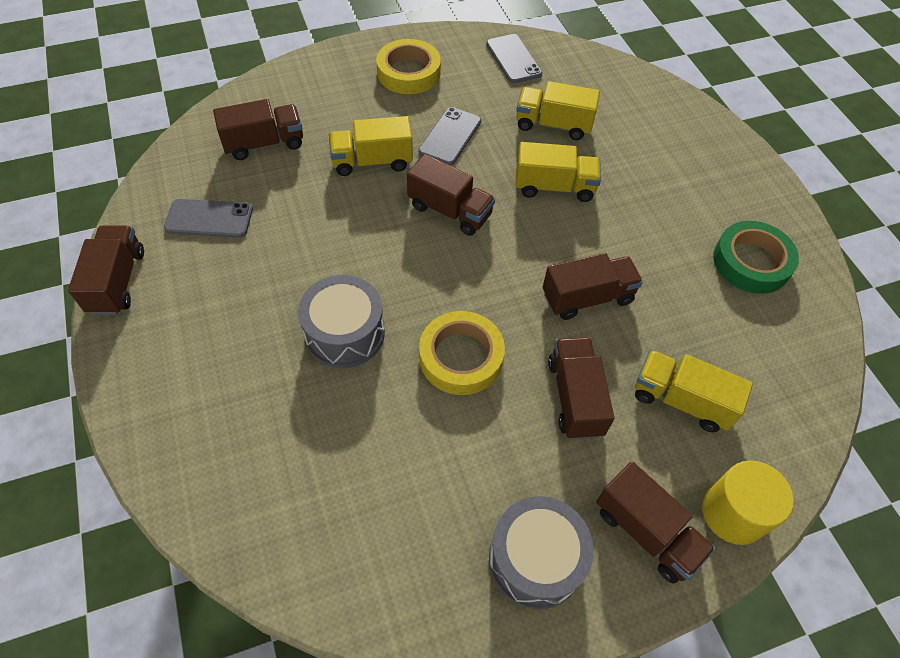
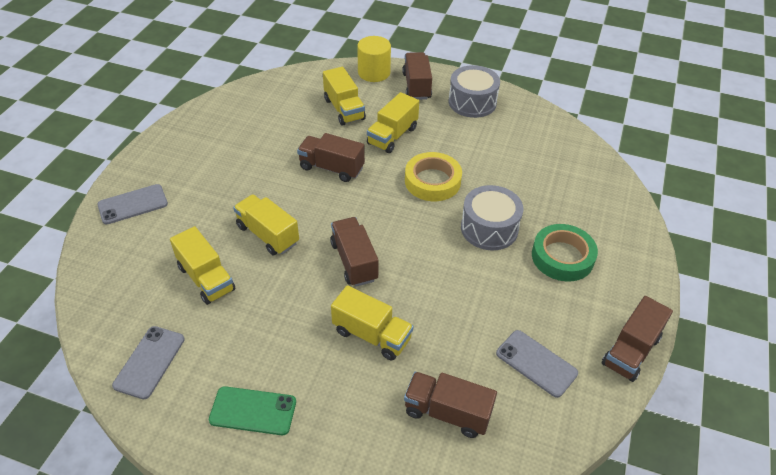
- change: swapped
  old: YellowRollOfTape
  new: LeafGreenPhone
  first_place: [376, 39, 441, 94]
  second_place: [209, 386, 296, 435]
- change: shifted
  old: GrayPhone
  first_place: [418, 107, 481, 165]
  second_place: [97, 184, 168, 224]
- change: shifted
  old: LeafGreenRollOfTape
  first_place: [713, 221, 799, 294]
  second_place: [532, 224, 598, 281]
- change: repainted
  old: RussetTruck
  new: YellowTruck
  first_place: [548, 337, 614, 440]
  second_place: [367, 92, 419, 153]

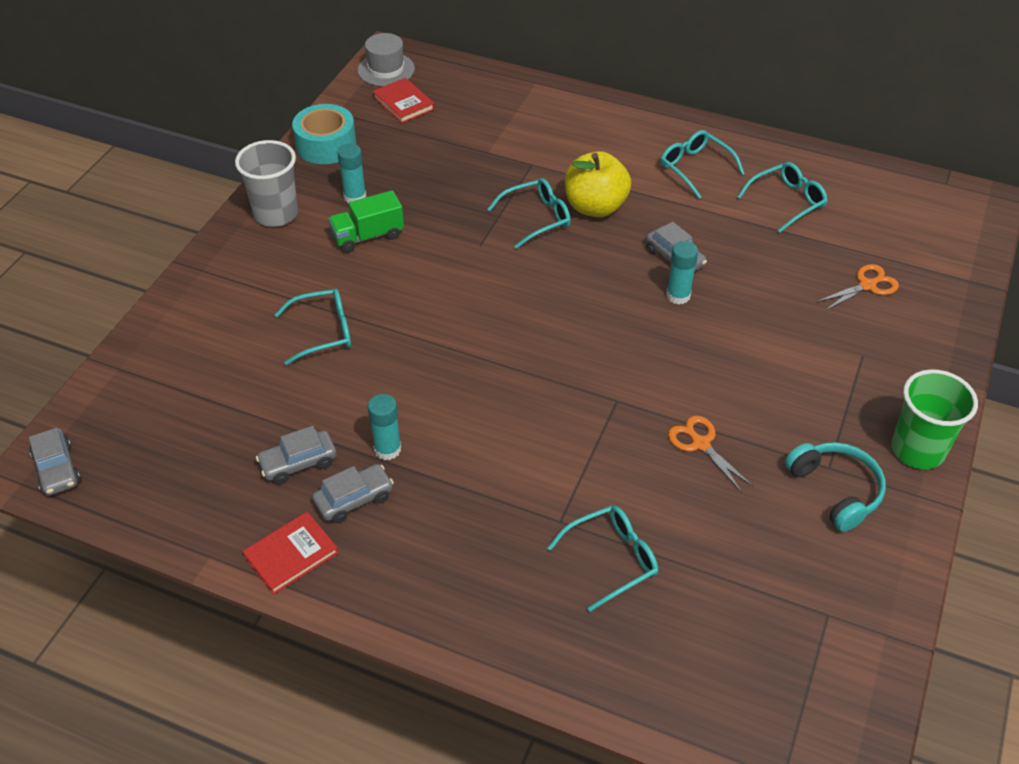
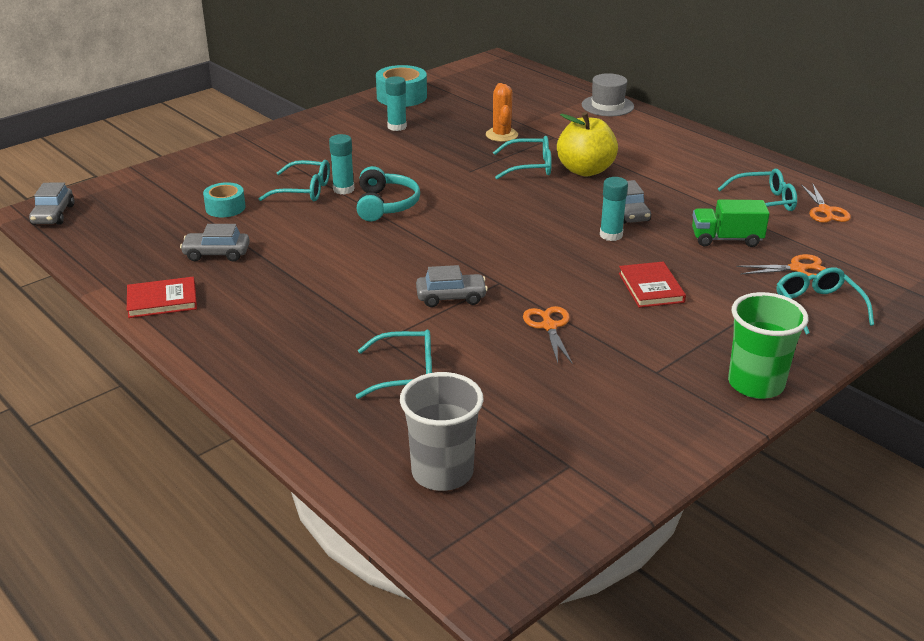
- change: shifted
  old: GrayHat
  first_place: [357, 33, 415, 86]
  second_place: [582, 73, 634, 116]
- change: shifted
  old: ScarletBook
  first_place: [373, 78, 435, 124]
  second_place: [619, 262, 686, 308]
- change: shifted
  old: TealGlasses
  first_place: [661, 130, 745, 199]
  second_place: [777, 267, 874, 335]
- change: shifted
  old: GrayBeaker
  first_place: [235, 140, 298, 227]
  second_place: [400, 372, 483, 491]
- change: shifted
  old: LeafGreenTruck
  first_place: [328, 190, 404, 253]
  second_place: [692, 200, 770, 247]
- change: shifted
  old: TealGlueStick
  first_place: [367, 394, 401, 460]
  second_place: [329, 134, 354, 195]
- change: shifted
  old: TealHeadset
  first_place: [785, 442, 886, 532]
  second_place: [357, 166, 420, 221]
- change: shifted
  old: GrayCar
  first_place: [312, 464, 394, 524]
  second_place: [416, 265, 488, 307]
- change: new
  new: OrangeColouredPricklyPlant
  second_place: [486, 83, 518, 142]
- change: new
  new: TealRollOfTape
  second_place: [203, 182, 246, 217]
- change: new
  new: OrangeColouredScissors
  second_place: [801, 183, 851, 223]

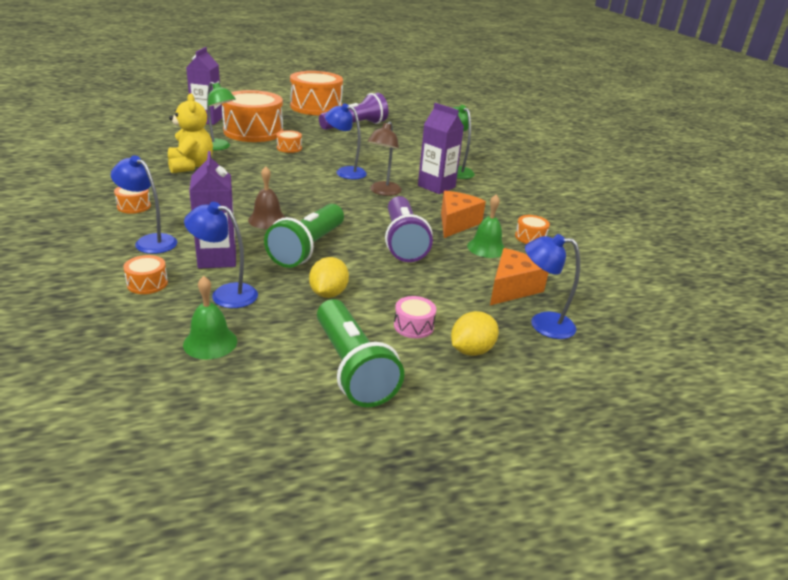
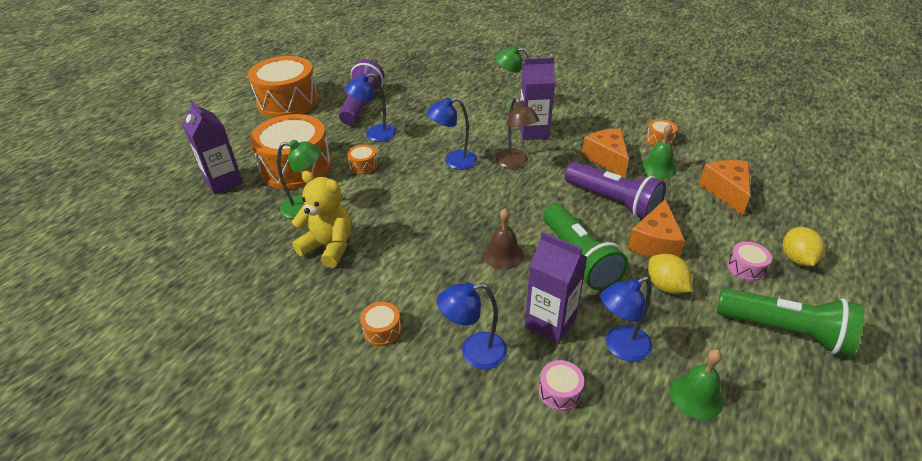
- change: shifted
  old: RoyalBlueReadingLamp
  first_place: [525, 234, 580, 339]
  second_place: [344, 73, 396, 142]
- change: repainted
  old: OrangeColouredDrum
  new: RosyDrum
  first_place: [123, 255, 168, 294]
  second_place: [539, 360, 584, 411]
- change: new
  new: OrangeColouredCheeseWedge
  second_place: [628, 199, 685, 257]

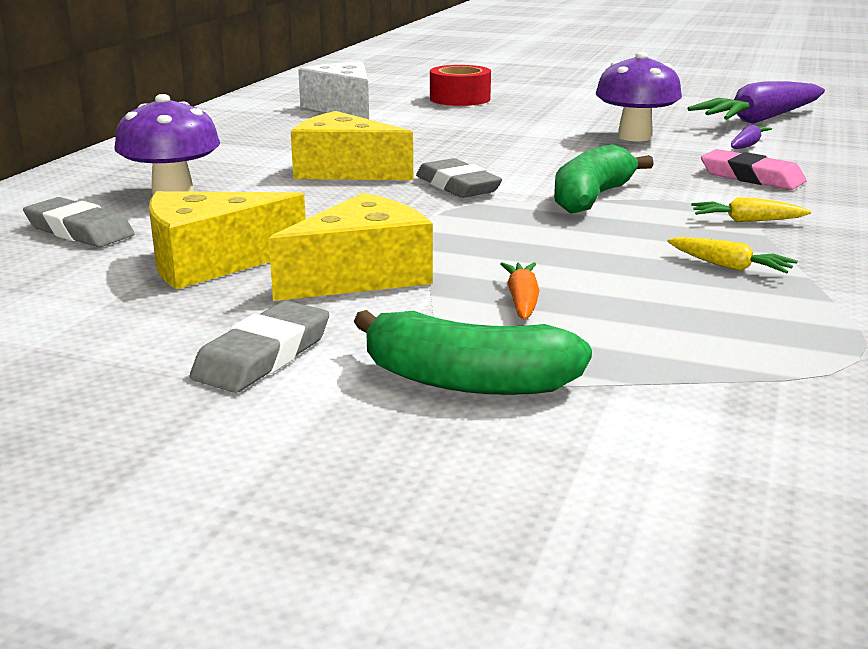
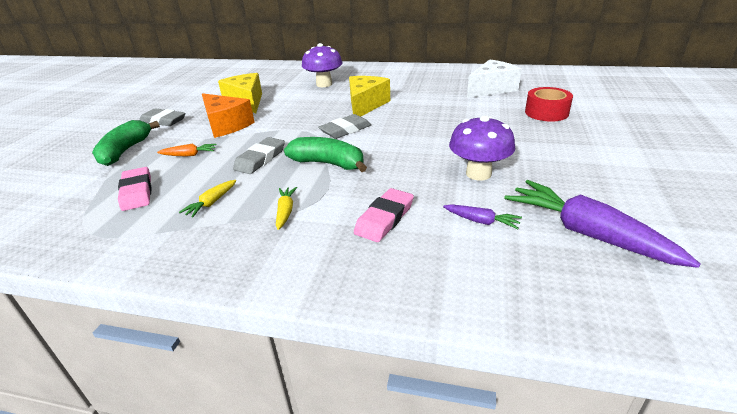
- change: repainted
  old: YellowCheeseWedge
  new: OrangeColouredCheeseWedge
  first_place: [269, 193, 433, 301]
  second_place: [202, 93, 255, 138]
- change: shifted
  old: GrayEraser
  first_place: [23, 197, 135, 247]
  second_place: [233, 137, 285, 174]
- change: new
  new: RosyEraser
  second_place: [118, 167, 151, 211]

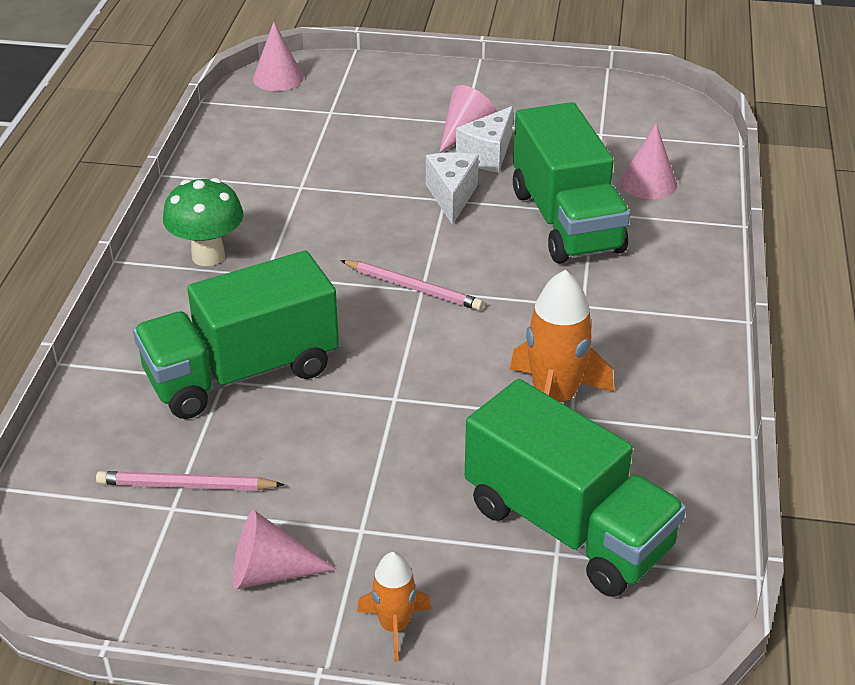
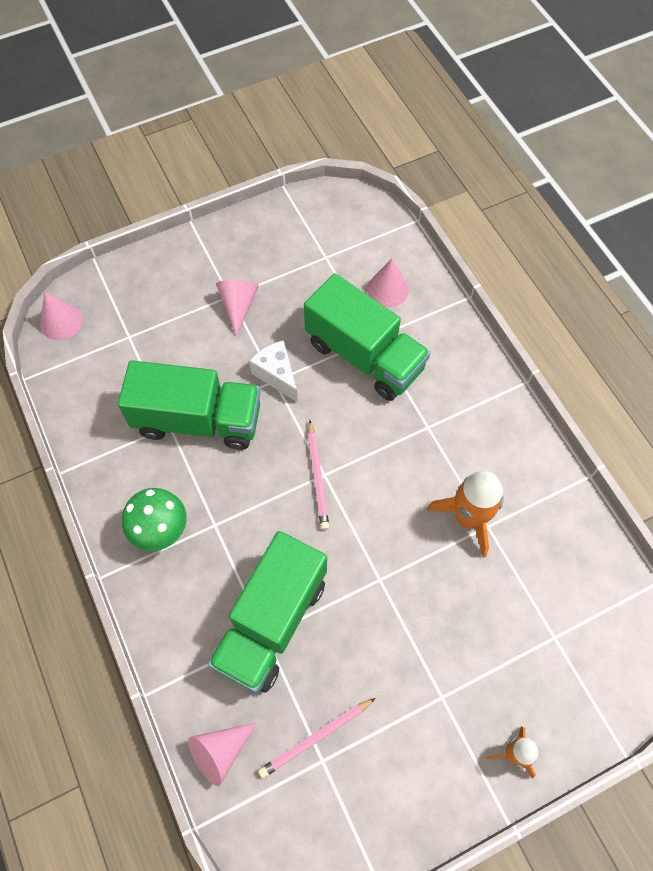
- change: gone
  old: PureWhiteCheeseWedge
  first_place: [456, 106, 513, 173]
- change: rotated
  old: RosyWoodenPencil
  first_place: [340, 260, 484, 310]
  second_place: [308, 420, 329, 530]
  degrees: 90
- change: shifted
  old: LeafGreenTruck
  first_place: [465, 379, 686, 597]
  second_place: [118, 360, 260, 450]
- change: shifted
  old: RosySolidCone
  first_place: [233, 510, 337, 589]
  second_place: [188, 723, 257, 786]

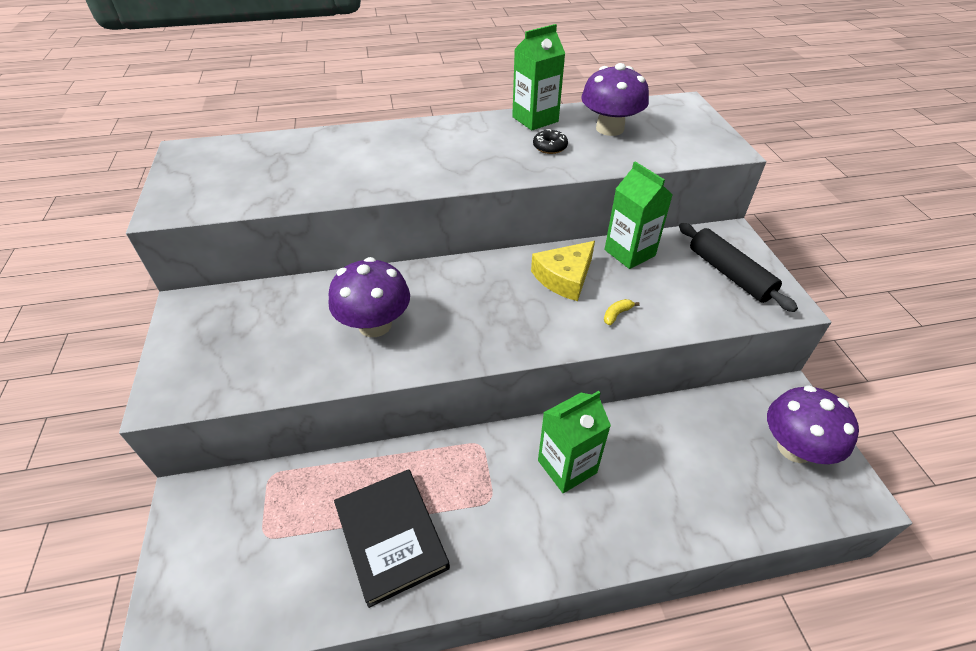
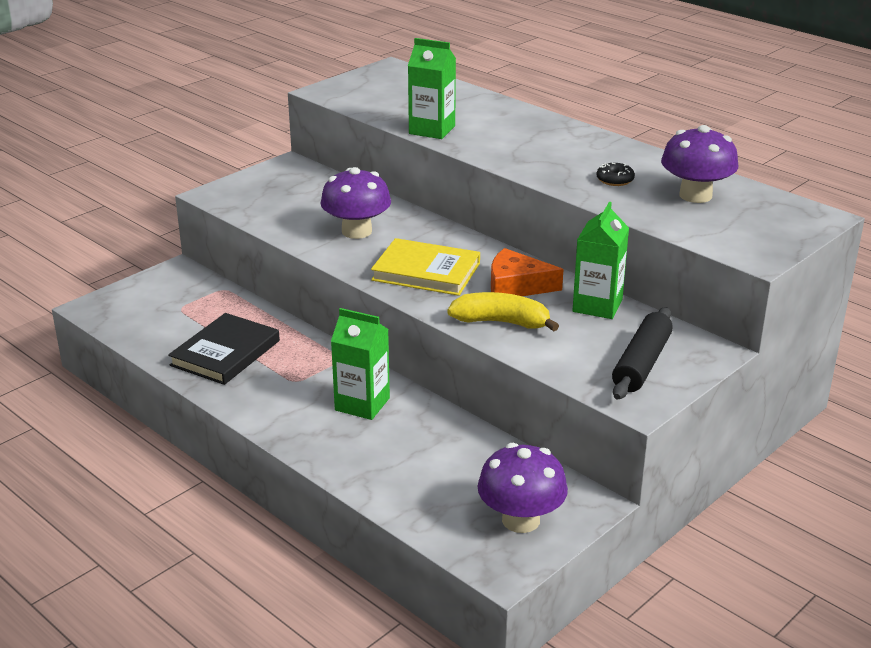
- change: shifted
  old: LeafGreenJuiceCarton
  first_place: [512, 24, 565, 131]
  second_place: [408, 38, 456, 139]
- change: repainted
  old: YellowCheeseWedge
  new: OrangeColouredCheeseWedge
  first_place: [531, 241, 595, 301]
  second_place: [491, 248, 563, 296]
- change: scaled
  old: YellowToyBanana
  first_place: [604, 299, 640, 325]
  second_place: [447, 292, 559, 332]
  factor: 2.34
- change: new
  new: YellowBook
  second_place: [371, 238, 480, 296]

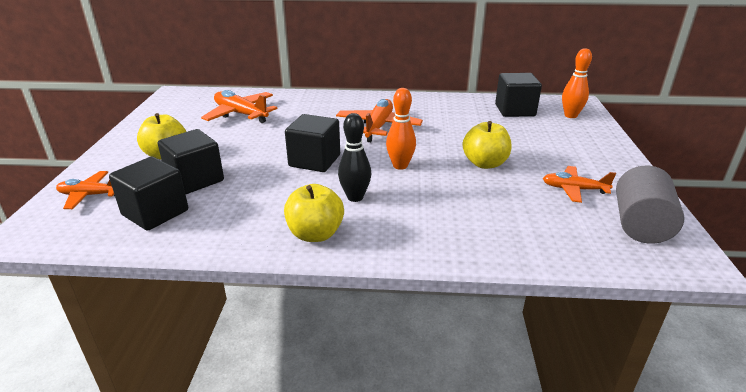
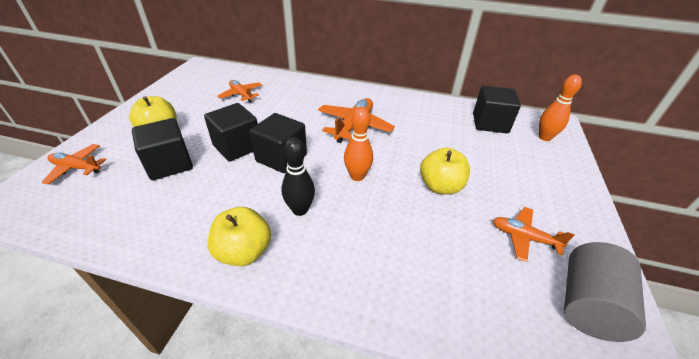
- change: scaled
  old: OrangeColouredAeroplane
  first_place: [201, 90, 277, 123]
  second_place: [217, 80, 262, 103]
  factor: 0.64
- change: shifted
  old: BlackBlock
  first_place: [109, 157, 188, 231]
  second_place: [204, 103, 258, 162]

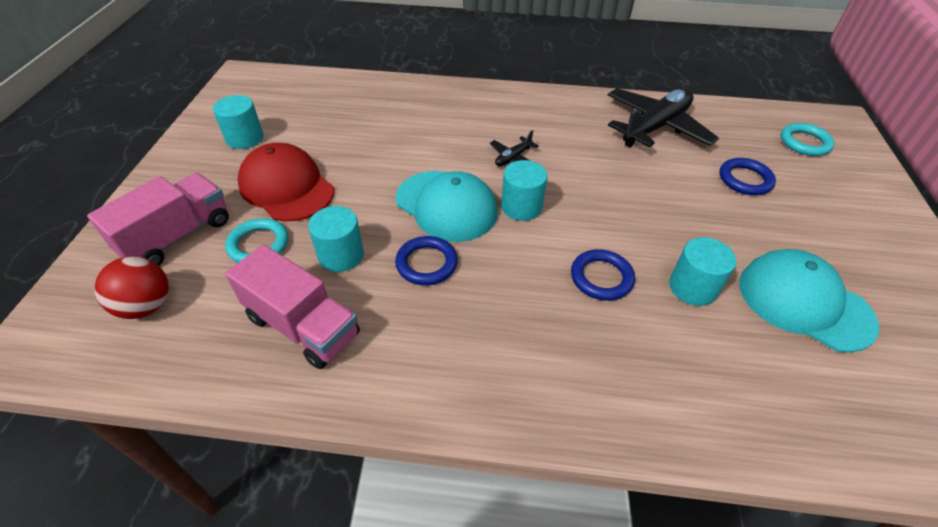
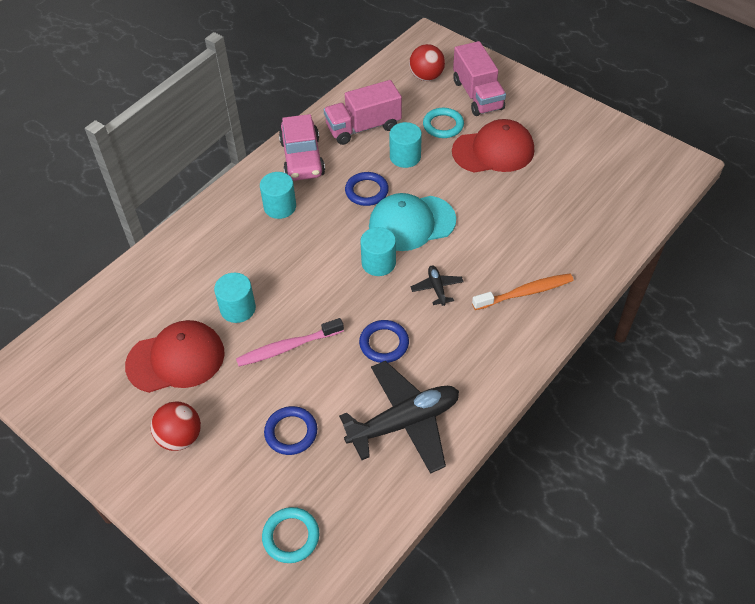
- change: rotated
  old: BlackAeroplane
  first_place: [608, 88, 719, 148]
  second_place: [339, 361, 459, 474]
  degrees: -105
- change: shifted
  old: TealCylinder
  first_place: [213, 95, 263, 149]
  second_place: [260, 172, 296, 219]
- change: shifted
  old: RoyalBlueTorus
  first_place: [571, 249, 635, 301]
  second_place: [359, 320, 409, 363]
- change: repainted
  old: TealPeakedCap
  new: ScarletPeakedCap
  first_place: [739, 249, 879, 352]
  second_place: [125, 320, 225, 393]
- change: new
  new: RosyCar
  second_place: [279, 114, 325, 181]
- change: new
  new: OrangeColouredToothBrush
  second_place: [472, 273, 574, 310]
- change: new
  new: RosyToothBrush
  second_place: [236, 318, 344, 366]
- change: new
  new: ScarletSphere
  second_place: [151, 401, 201, 451]

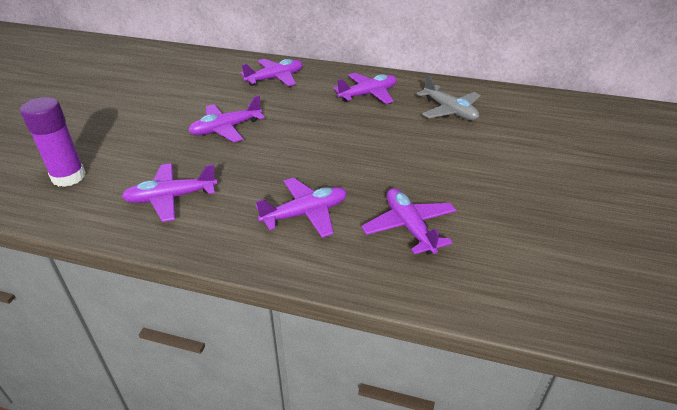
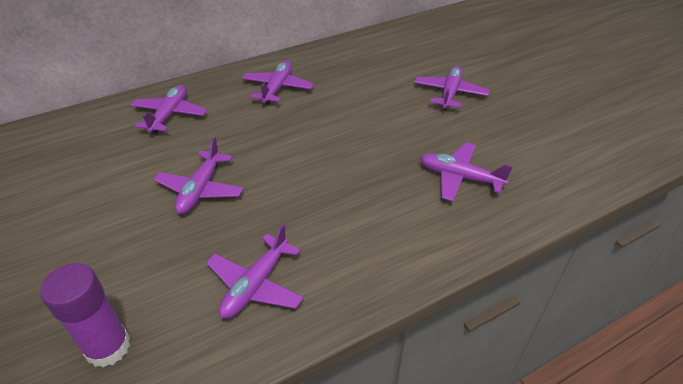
- change: gone
  old: GrayAeroplane
  first_place: [417, 74, 481, 120]
- change: shifted
  old: VioletAeroplane
  first_place: [256, 178, 347, 238]
  second_place: [414, 66, 490, 110]

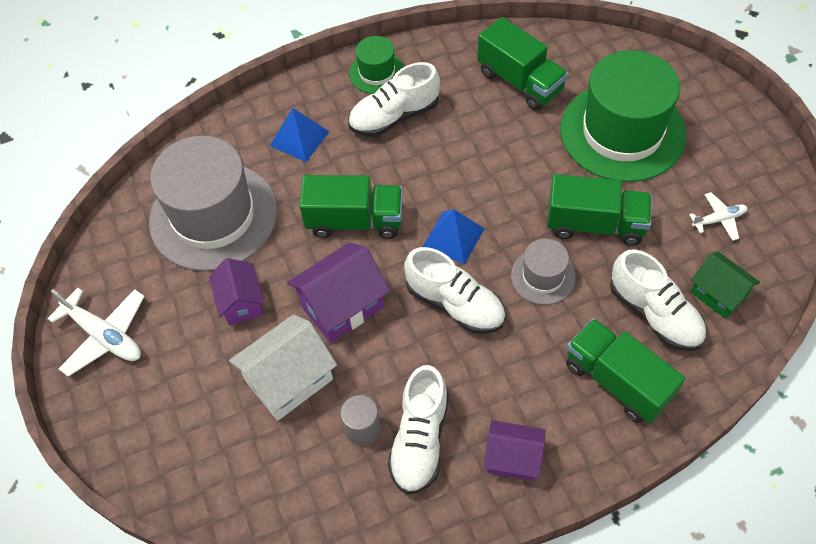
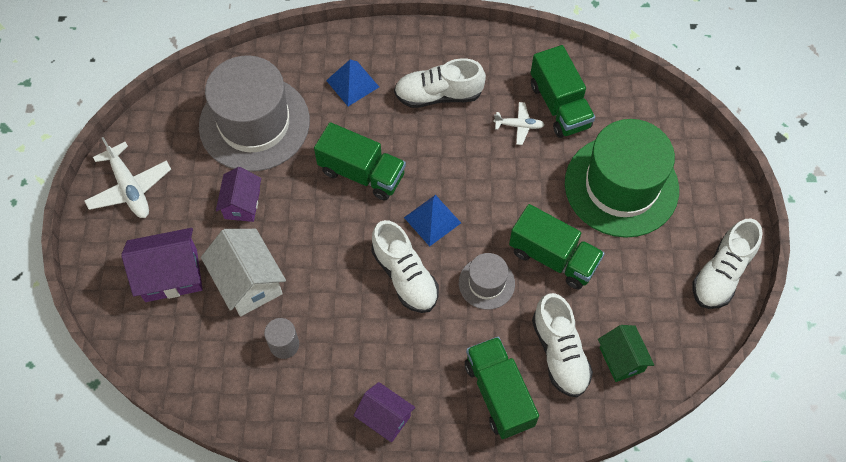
- change: gone
  old: LeafGreenHat
  first_place: [349, 36, 404, 94]
- change: shifted
  old: PureWhiteAeroplane
  first_place: [689, 192, 748, 241]
  second_place: [494, 102, 545, 145]
- change: shifted
  old: VioletToyHouse
  first_place: [287, 243, 390, 343]
  second_place: [121, 228, 203, 302]
- change: rotated
  old: PureWhiteToyHouse
  first_place: [229, 314, 337, 421]
  second_place: [201, 229, 286, 316]
  degrees: 75
- change: shifted
  old: PureWhiteLaceUpShoe
  first_place: [388, 365, 449, 494]
  second_place: [692, 218, 762, 309]

